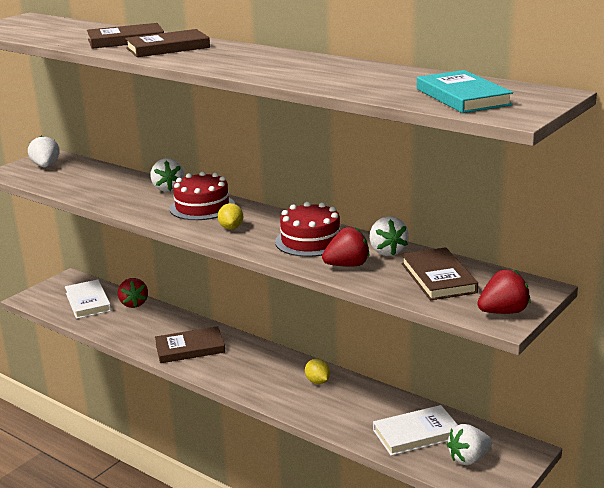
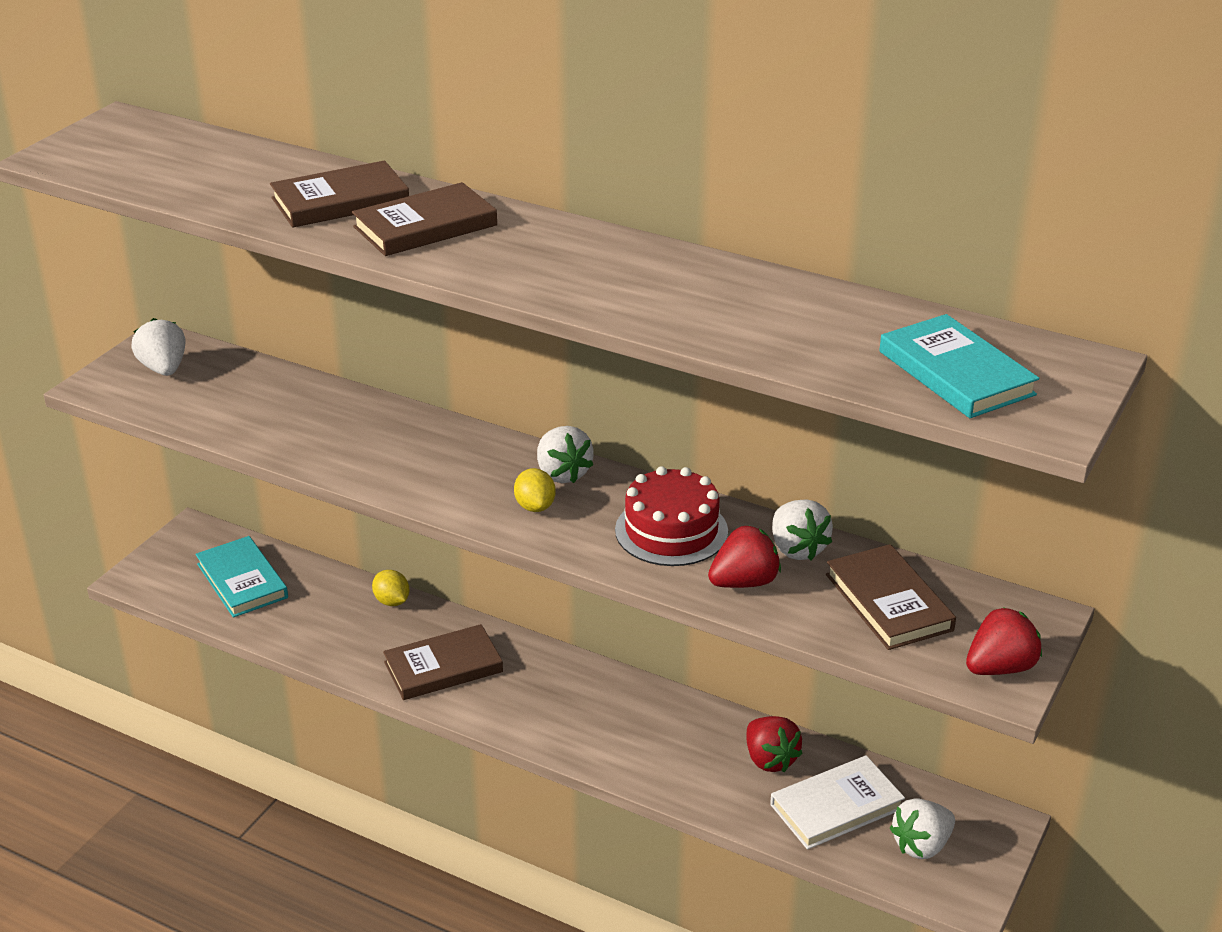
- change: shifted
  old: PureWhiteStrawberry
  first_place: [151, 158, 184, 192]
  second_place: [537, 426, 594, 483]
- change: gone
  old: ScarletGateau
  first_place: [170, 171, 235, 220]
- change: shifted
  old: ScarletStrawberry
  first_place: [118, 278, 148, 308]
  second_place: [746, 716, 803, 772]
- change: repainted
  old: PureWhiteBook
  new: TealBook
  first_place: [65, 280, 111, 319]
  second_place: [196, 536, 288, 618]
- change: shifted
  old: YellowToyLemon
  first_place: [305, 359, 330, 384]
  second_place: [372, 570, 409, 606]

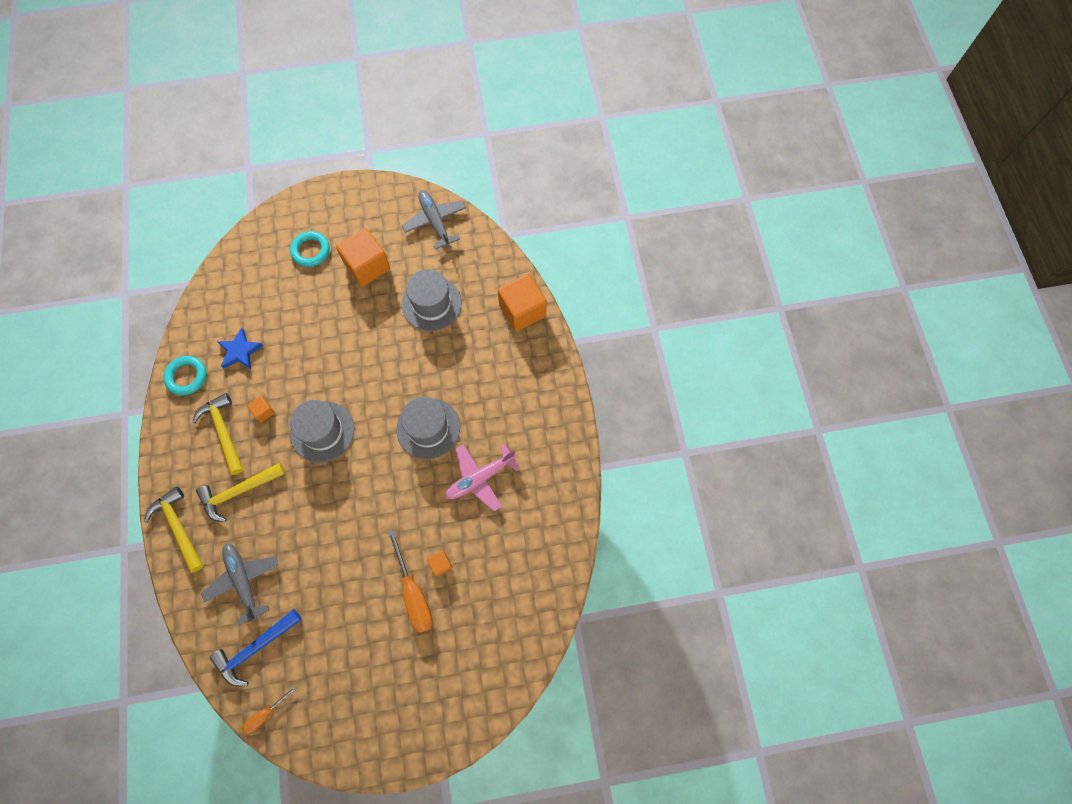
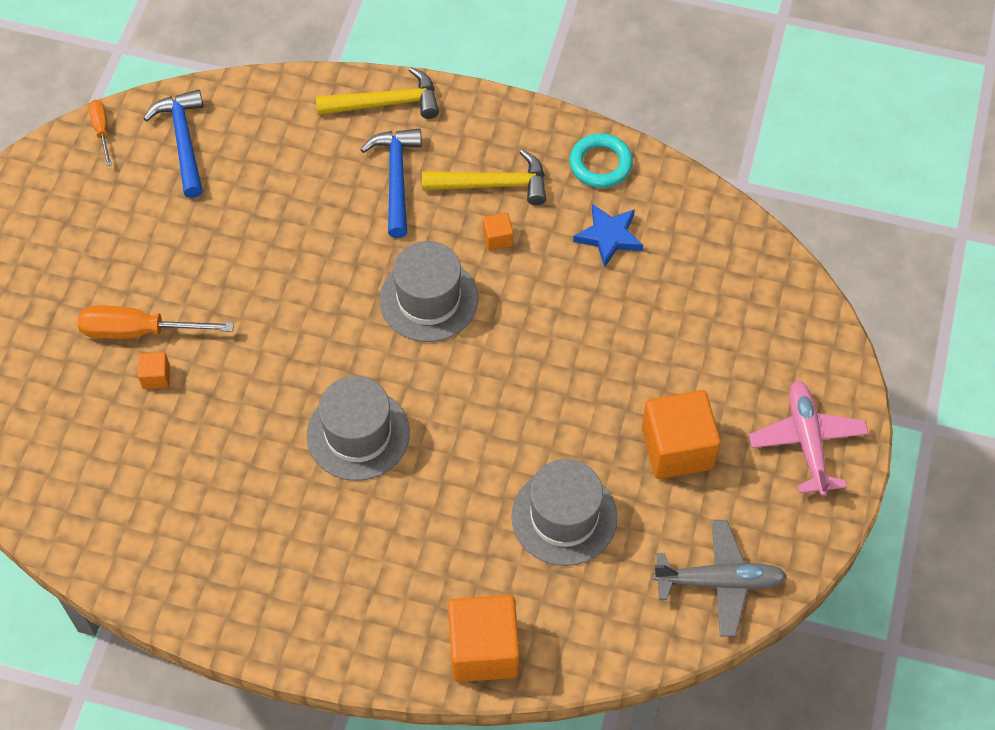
- change: gone
  old: TealTorus
  first_place: [290, 231, 330, 267]
- change: shifted
  old: RosyAeroplane
  first_place: [445, 444, 520, 511]
  second_place: [749, 380, 869, 496]
- change: repainted
  old: YellowCarpenter'sHammer
  new: RoyalBlueCarpenter'sHammer
  first_place: [196, 463, 286, 522]
  second_place: [360, 128, 422, 238]
- change: gone
  old: GrayAeroplane
  first_place: [201, 543, 279, 625]

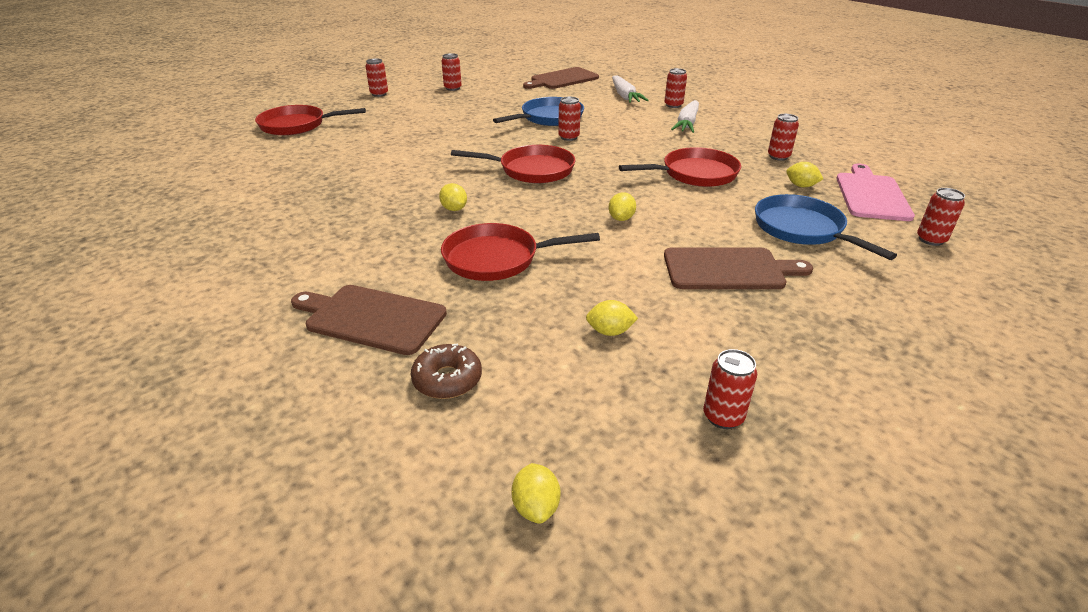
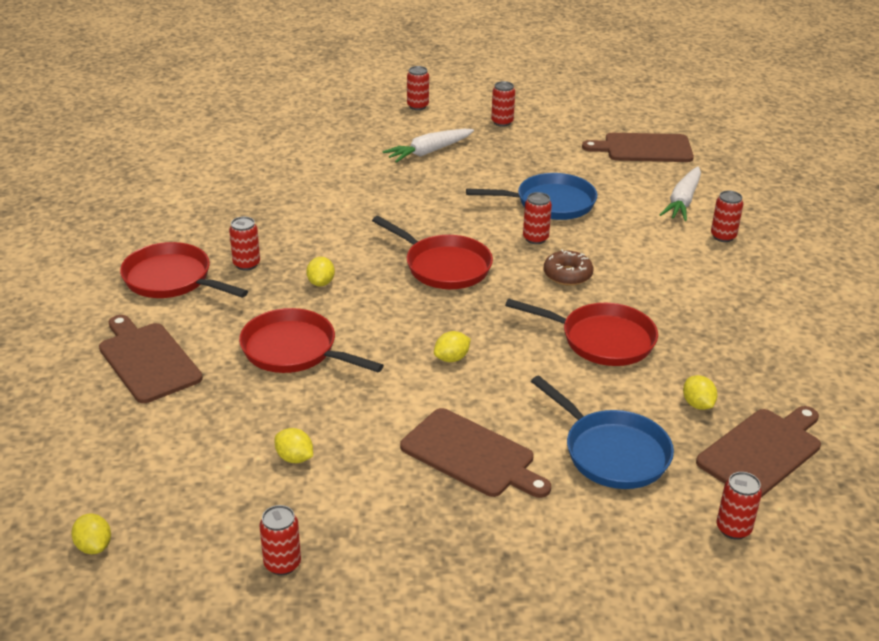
- change: shifted
  old: PureWhiteRootVegetable
  first_place: [671, 100, 699, 133]
  second_place: [382, 129, 474, 163]
- change: shifted
  old: ScarletFryingPan
  first_place: [255, 105, 366, 136]
  second_place: [120, 242, 248, 298]
- change: shifted
  old: ScarletCan
  first_place: [768, 114, 799, 161]
  second_place: [229, 217, 260, 271]
- change: repainted
  old: RosyBreadBoard
  new: RussetBreadBoard
  first_place: [836, 164, 915, 221]
  second_place: [696, 406, 821, 498]
- change: rotated
  old: RoyalBlueFryingPan
  first_place: [755, 194, 897, 260]
  second_place: [531, 376, 674, 489]
  degrees: 135
- change: shifted
  old: RussetDoughnut
  first_place: [411, 343, 482, 399]
  second_place: [544, 249, 593, 286]
- change: rotated
  old: YellowToyLemon
  first_place: [511, 463, 560, 524]
  second_place: [71, 514, 111, 554]
  degrees: -60

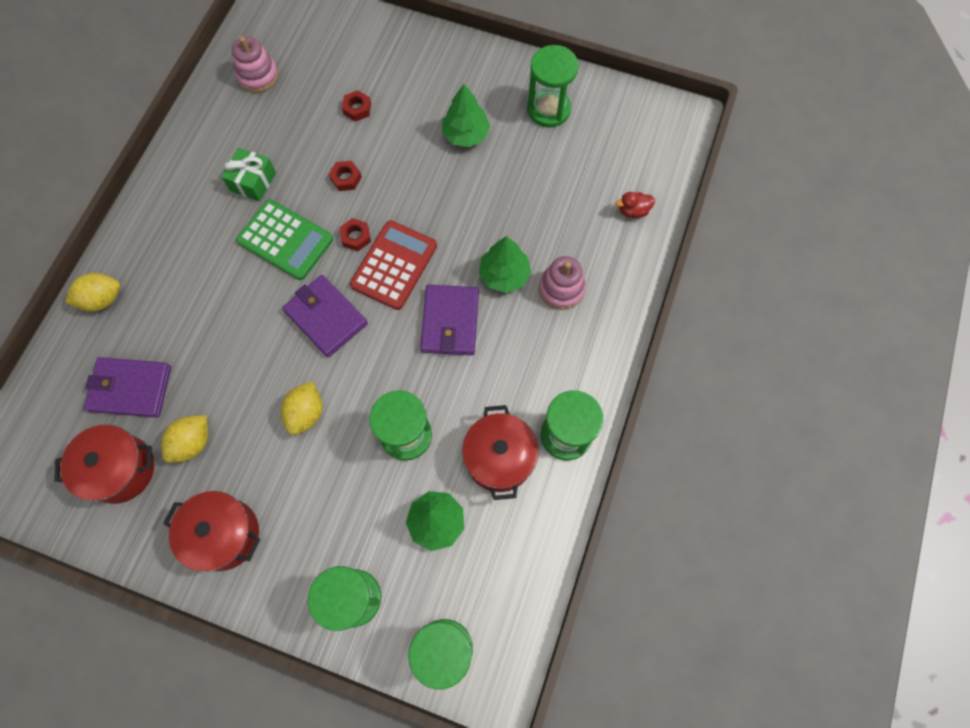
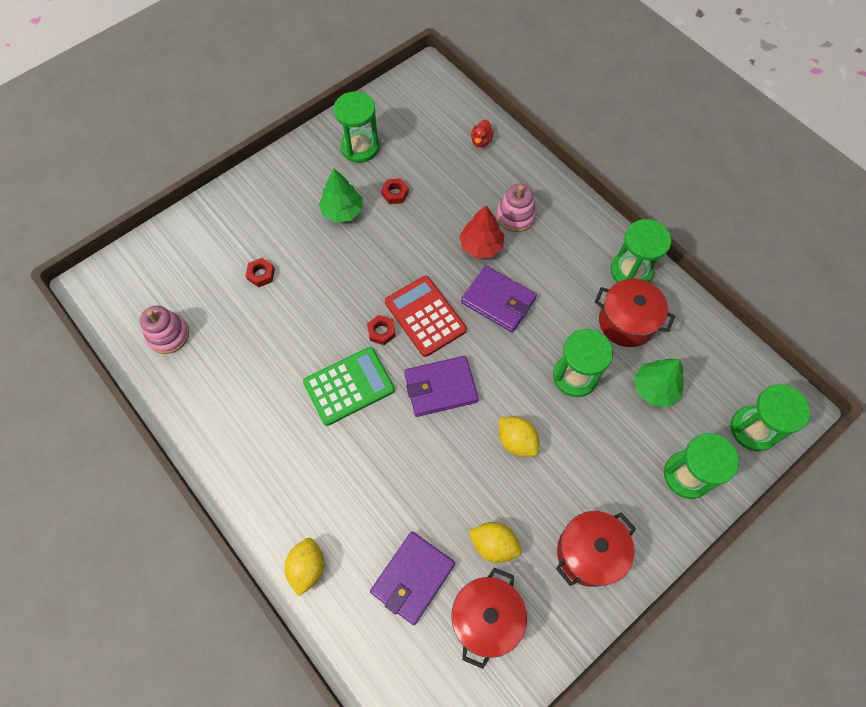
- change: gone
  old: LeafGreenWrappedGift
  first_place: [221, 148, 276, 201]
- change: shifted
  old: ScarletHexagonNut
  first_place: [329, 161, 362, 191]
  second_place: [381, 178, 409, 204]
- change: repainted
  old: LeafGreenToyTree
  new: ScarletToyTree
  first_place: [479, 236, 531, 293]
  second_place: [459, 205, 504, 258]
- change: rotated
  old: YellowToyLemon
  first_place: [161, 415, 208, 463]
  second_place: [469, 522, 522, 563]
  degrees: -45

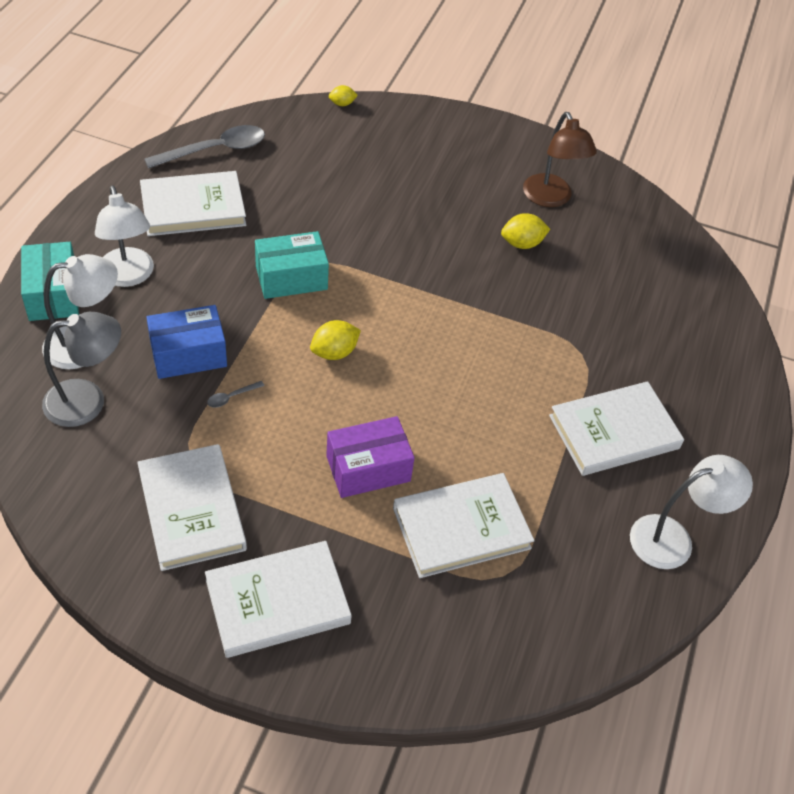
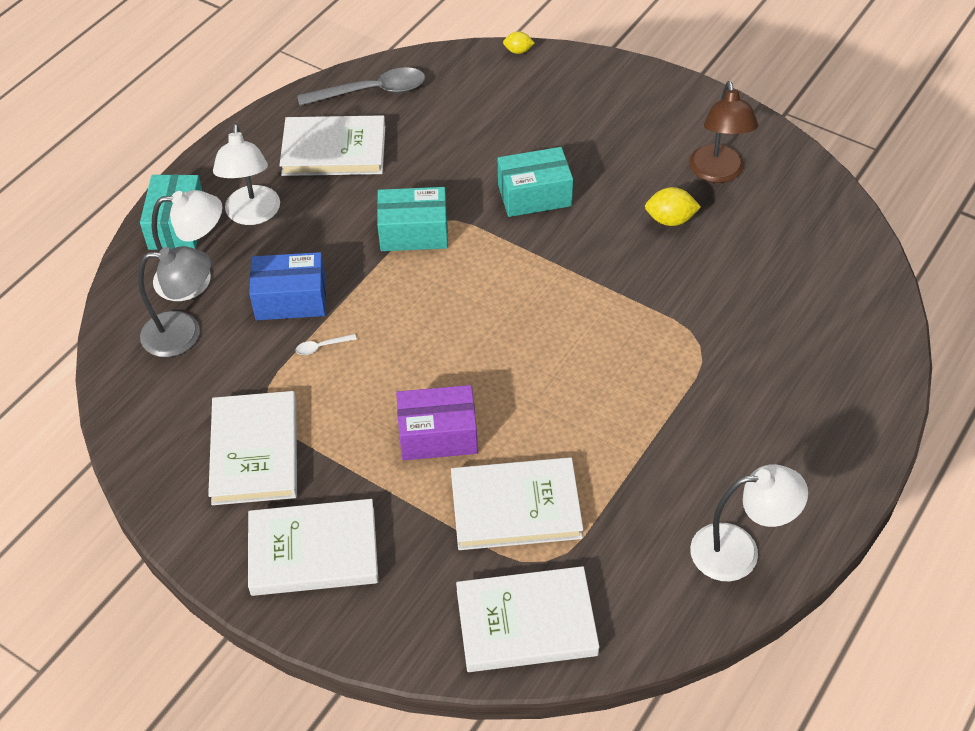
- change: gone
  old: YellowToyLemon
  first_place: [310, 320, 361, 360]
- change: repainted
  old: GrayTeaspoon
  new: PureWhiteTeaspoon
  first_place: [207, 381, 264, 408]
  second_place: [296, 334, 357, 355]
- change: shifted
  old: PureWhiteBook
  first_place: [549, 381, 684, 476]
  second_place: [456, 566, 599, 672]
- change: new
  new: TealBox
  second_place: [498, 147, 573, 217]

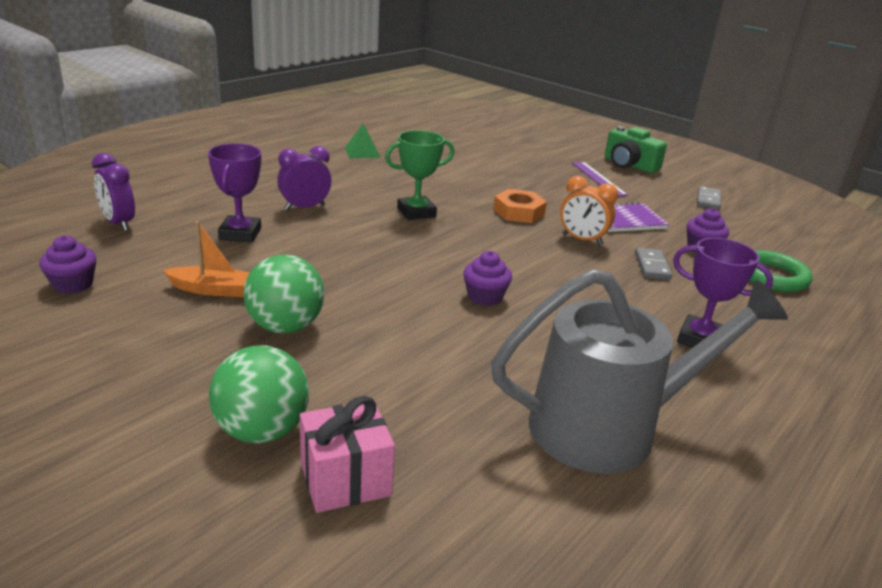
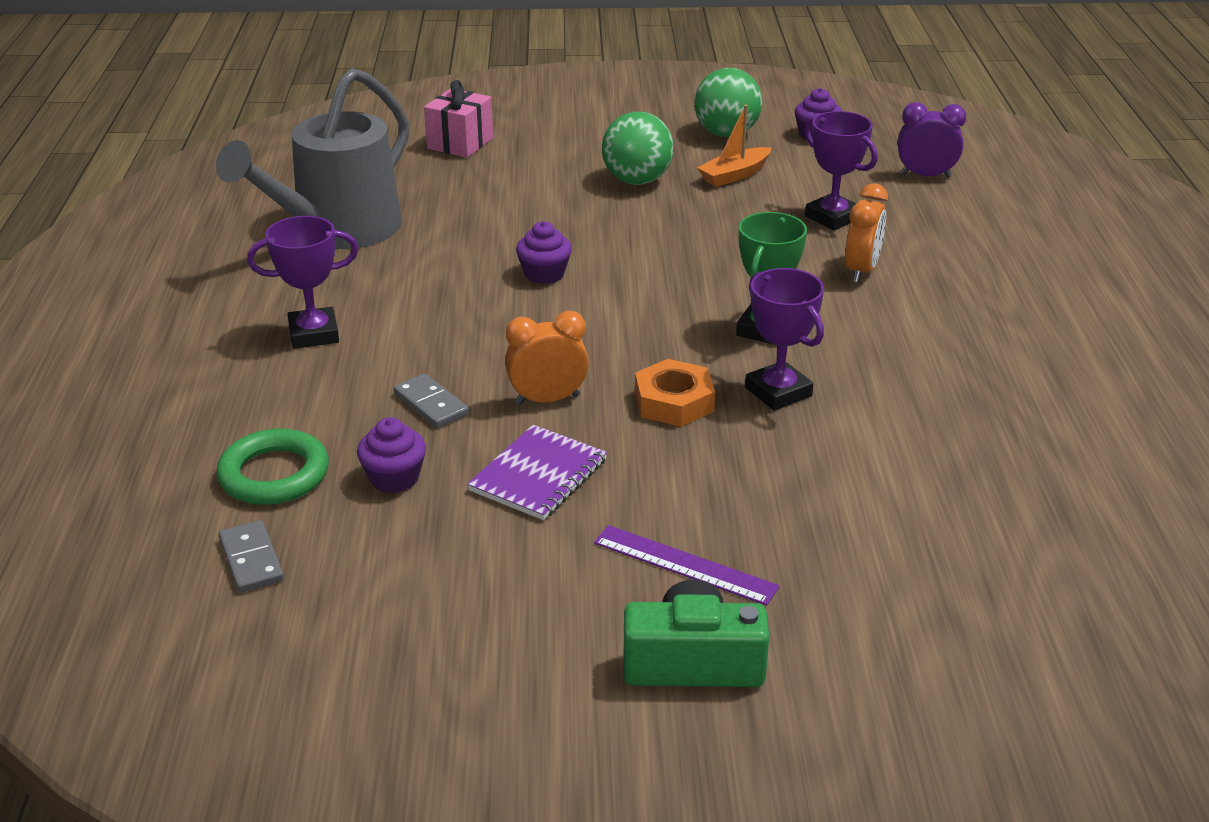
- change: gone
  old: LeafGreenPyramidShape
  first_place: [345, 123, 381, 158]
- change: repainted
  old: VioletClock
  new: OrangeColouredClock
  first_place: [277, 146, 332, 210]
  second_place: [845, 183, 888, 283]
- change: shifted
  old: GrayDominoPiece
  first_place: [697, 186, 721, 210]
  second_place: [219, 520, 284, 593]
- change: shifted
  old: LeafGreenSphere
  first_place: [209, 345, 309, 443]
  second_place: [694, 68, 762, 137]
- change: new
  new: VioletAwardCup
  second_place: [745, 268, 824, 411]

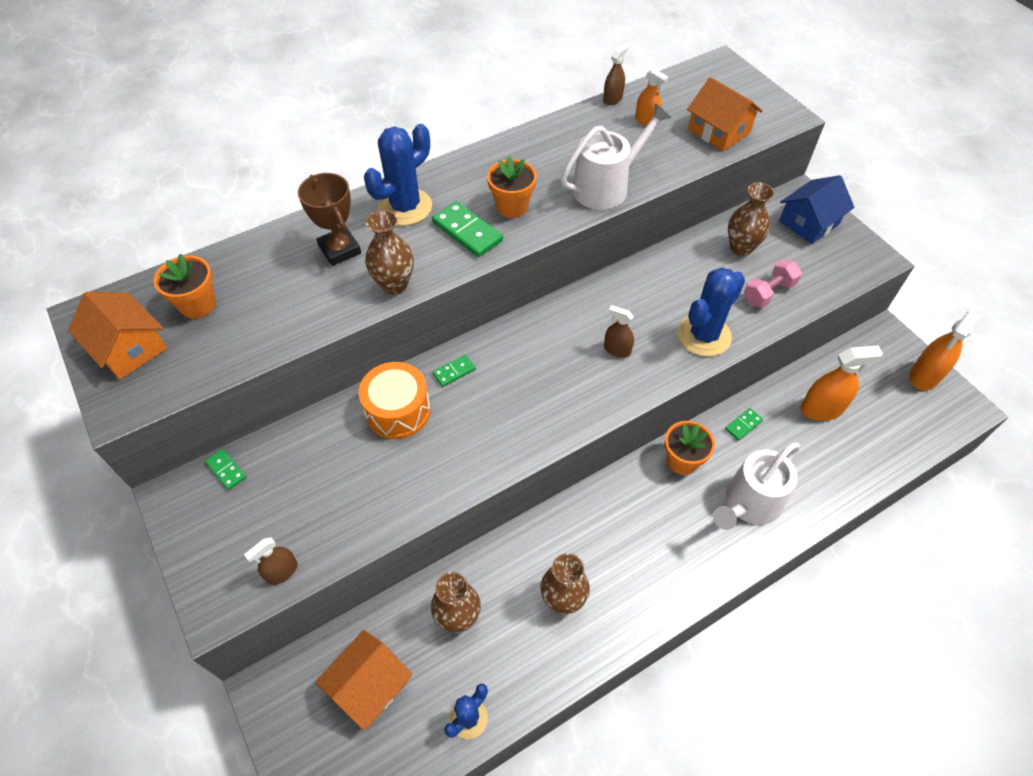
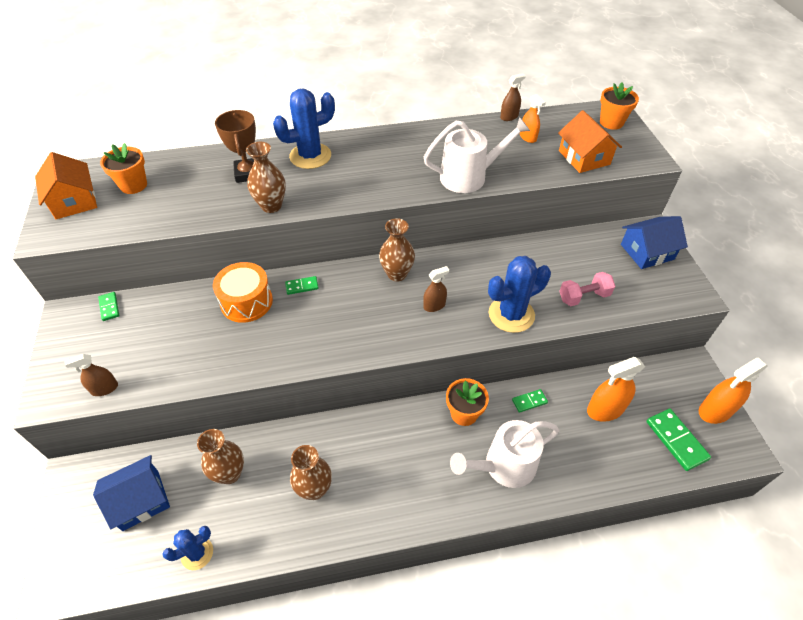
- change: shifted
  old: OrangeColouredPlantPot
  first_place: [487, 156, 537, 218]
  second_place: [600, 82, 639, 130]
- change: shifted
  old: RussetFlowerVase
  first_place: [728, 183, 775, 256]
  second_place: [379, 218, 415, 282]
- change: shifted
  old: LeafGreenDominoPiece
  first_place: [432, 201, 503, 257]
  second_place: [646, 409, 711, 471]
- change: rotated
  old: RussetSprayer
  first_place: [604, 305, 634, 358]
  second_place: [423, 266, 449, 312]
  degrees: 105
- change: rotated
  old: OrangeColouredSprayer
  first_place: [800, 345, 883, 421]
  second_place: [587, 357, 645, 422]
  degrees: 150
- change: repainted
  old: OrangeColouredToyHouse
  new: RoyalBlueToyHouse
  first_place: [315, 630, 412, 730]
  second_place: [93, 455, 170, 531]

